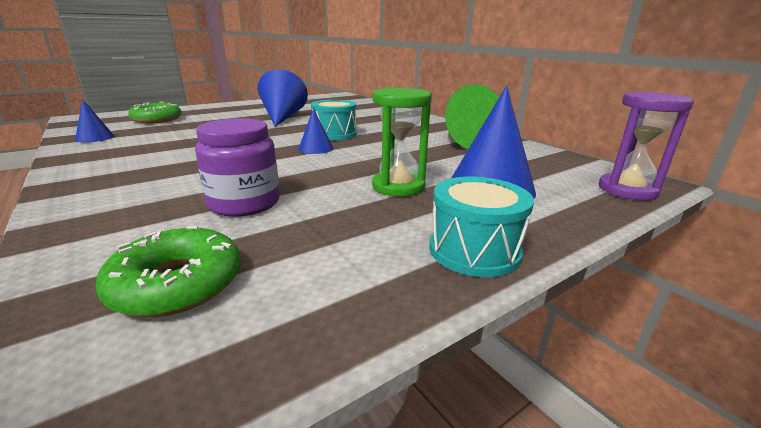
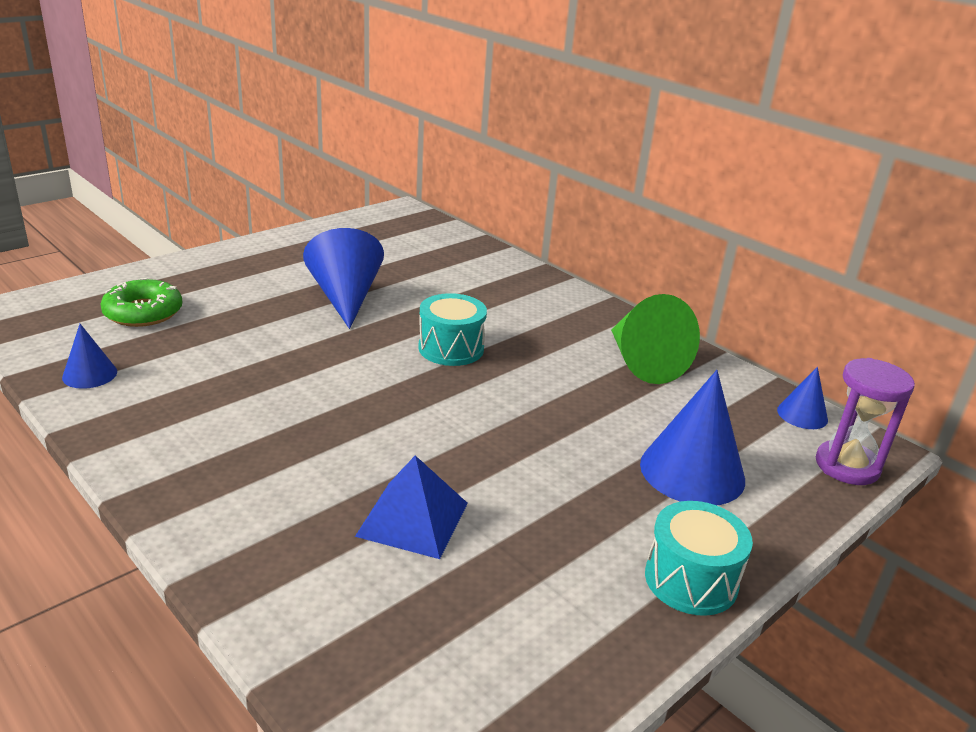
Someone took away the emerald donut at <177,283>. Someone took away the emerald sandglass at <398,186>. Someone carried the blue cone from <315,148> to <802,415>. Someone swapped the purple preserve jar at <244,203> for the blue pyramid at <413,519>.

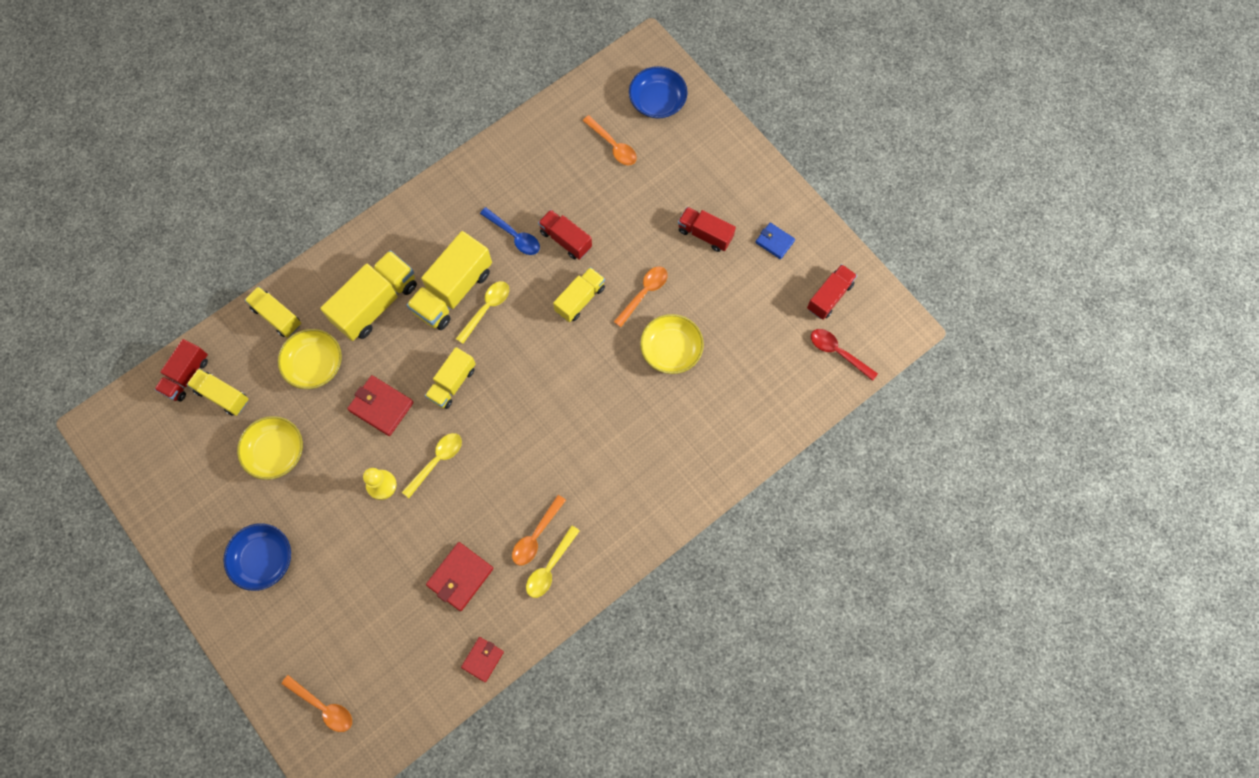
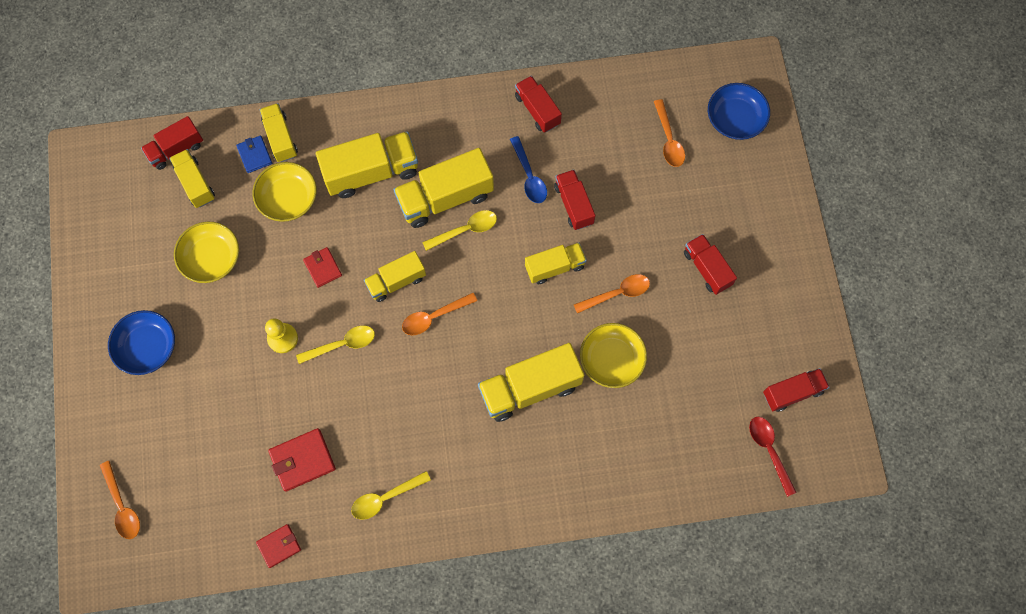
Someone put down the yellow toy truck at <530,388>. Someone put down the crimson toy truck at <537,110>. Someone carried the orange tablespoon from <536,535> to <434,317>. Someone carried the blue billfold from <774,242> to <254,155>. Someone scaled the crimson billfold at <381,406> by 0.64.

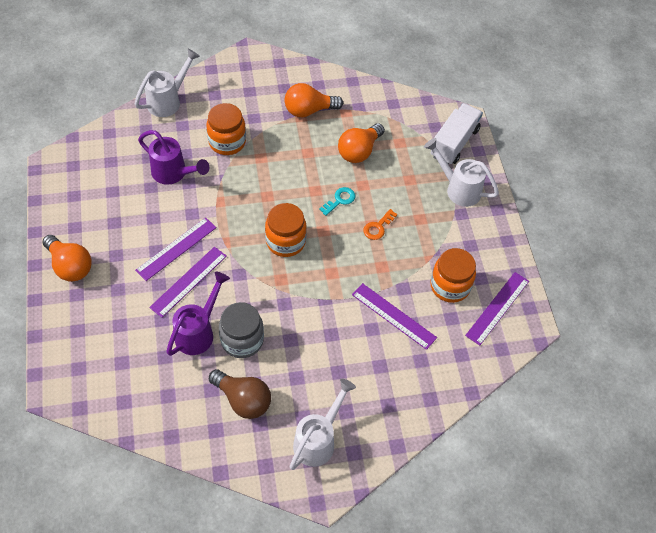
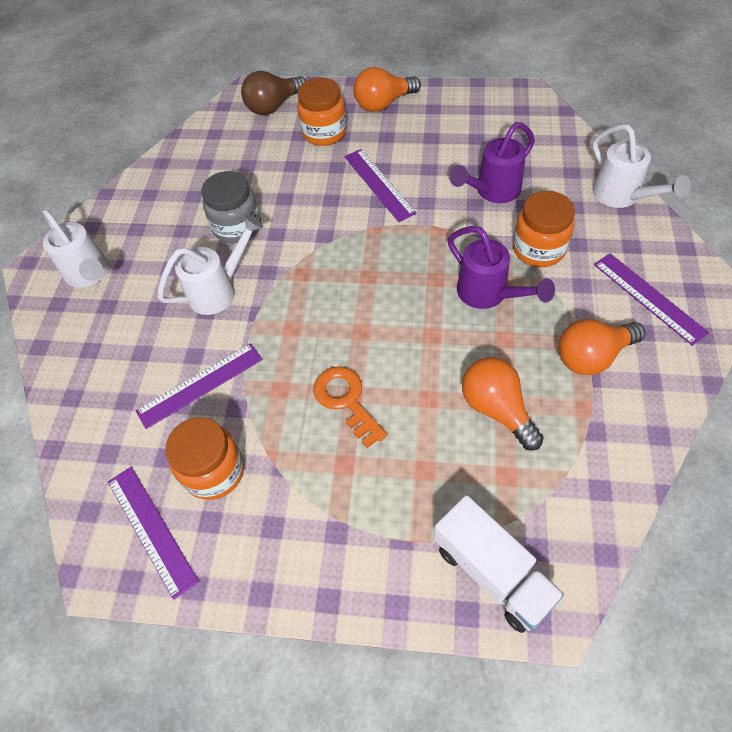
Someone took away the teal key at <340,200>. Someone carried the purple measuring stick from <188,281> to <648,297>. Someone carried the purple watering can from <198,331> to <489,294>. Someone carried the russet light bulb from <243,400> to <273,106>. Someone carried the orange preserve jar from <285,241> to <324,132>. Someone carried the snow-white watering can from <458,188> to <219,290>. Someone rotated the orange light bulb at <309,110> by 120 degrees counterclockwise. Someone scaled the orange key at <378,227> by 1.52.

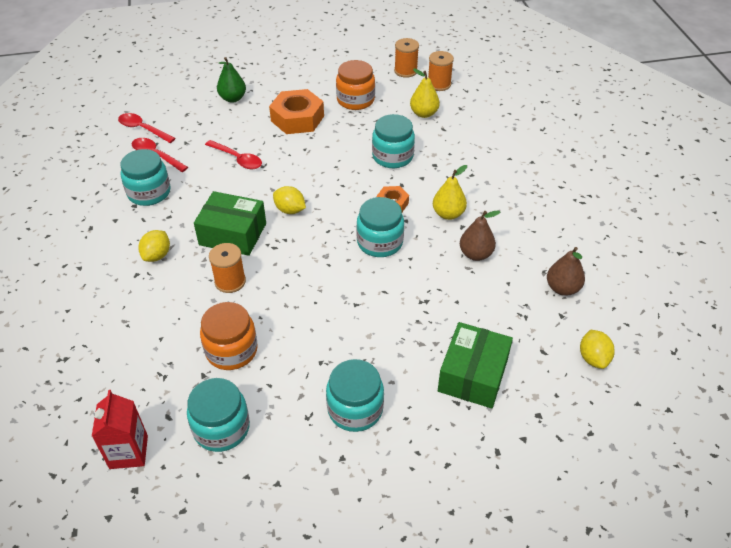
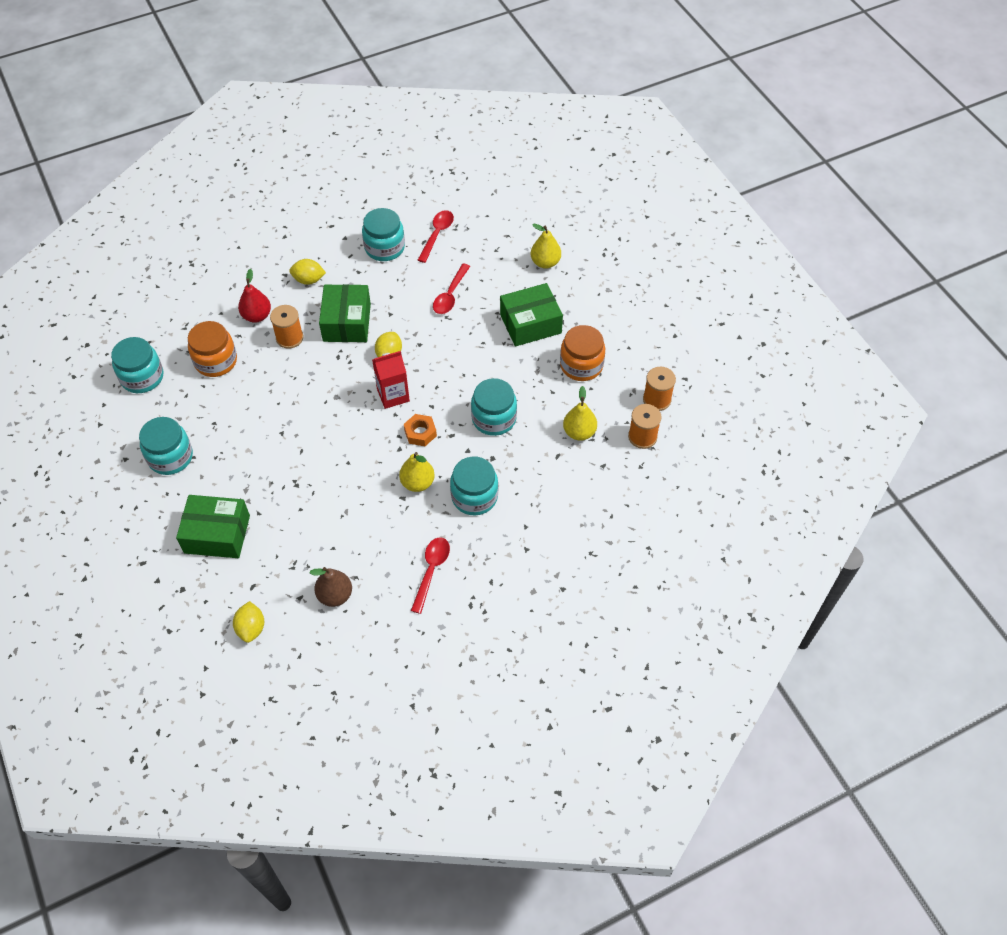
Someone took away the russet pear at <475,254>. Someone put down the crimson pear at <257,316>. Someone carried the crimson milk carton from <128,452> to <393,395>. Someone carried the crimson tablespoon from <143,129> to <431,571>. Someone carried the teal preserve jar from <380,242> to <474,496>. Someone swapped the orange hexagon nut at <297,118> for the emerald package at <530,324>. Someone repainted the emerald pear at <233,98>, which became the yellow pear at <545,262>. Someone rotated the yellow lemon at <593,358> by 75 degrees counterclockwise.

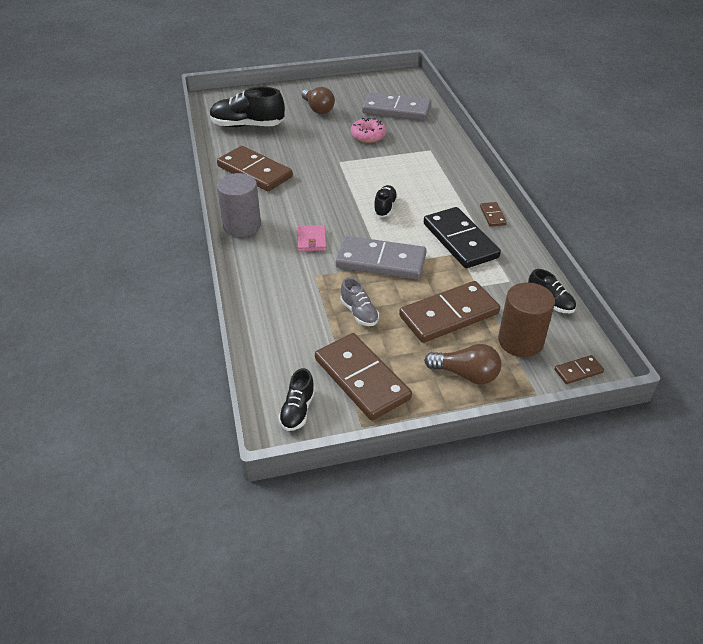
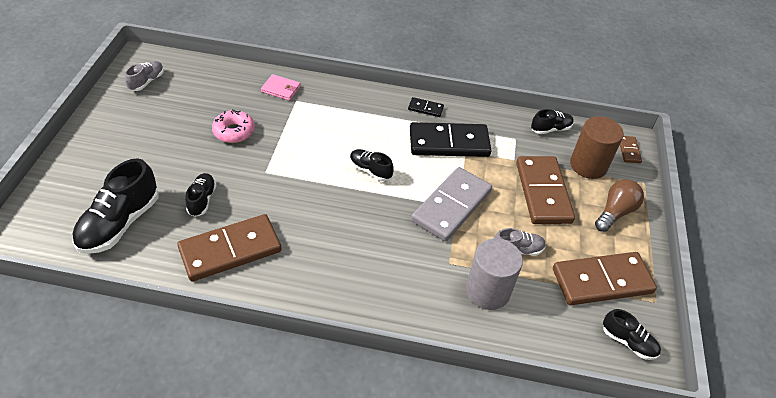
Someone took away the russet light bulb at <318,109>. Someone took away the grey domino tile at <396,110>. Someone put down the grey sneaker at <147,82>. Someone put down the ebony sneaker at <202,200>. Someone carried the grey cylinder from <242,226> to <488,291>. Someone carried the rosy billfold from <311,240> to <281,89>. Someone repainted the russet domino tile at <492,216>, which became the ebony domino tile at <425,108>.

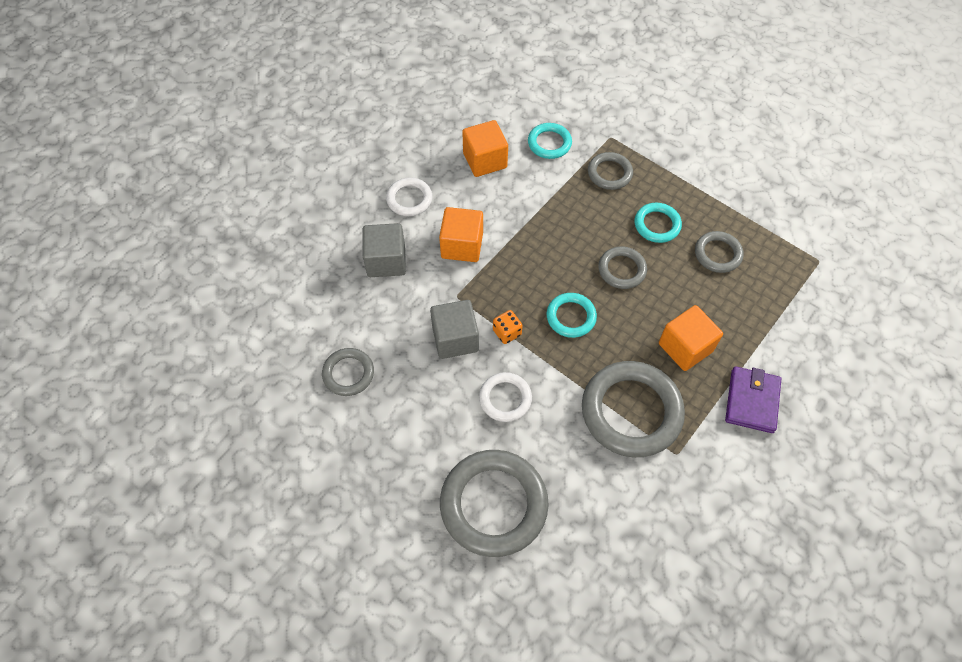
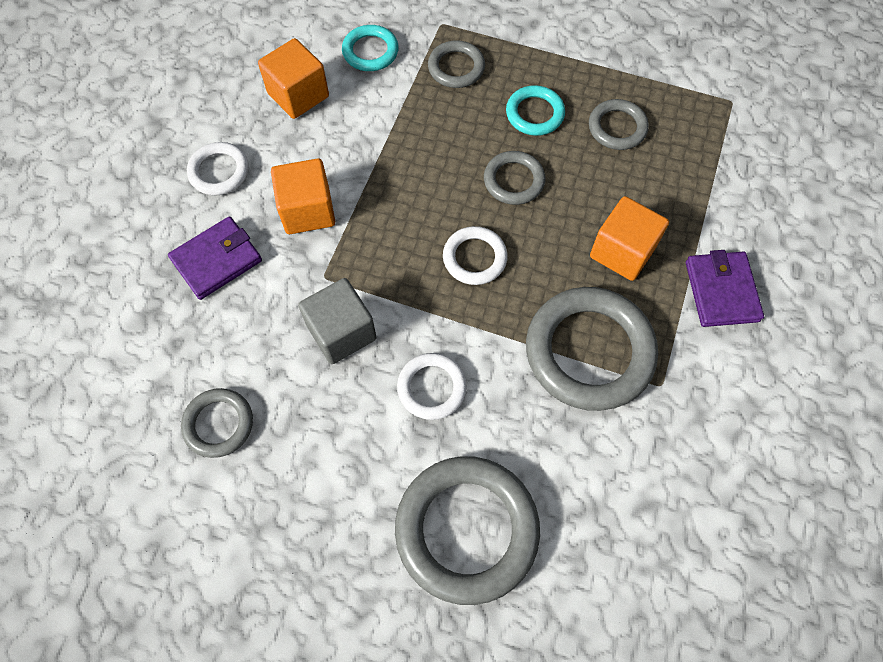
Someone took away the orange dice at <507,332>. Someone swapped the grey solid cube at <386,261> for the purple billfold at <217,260>. Someone repainted the teal ring at <571,317>, which became the snow-white ring at <474,258>.

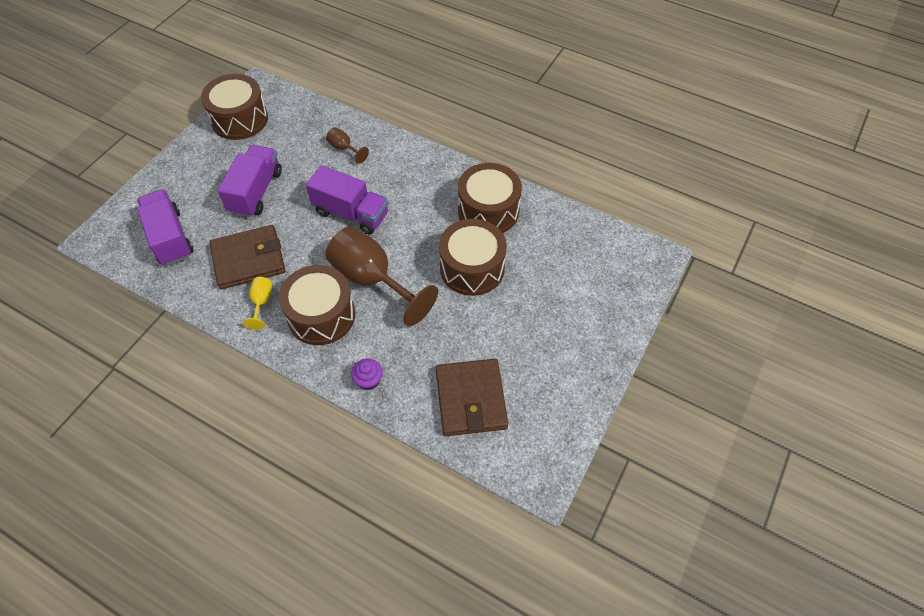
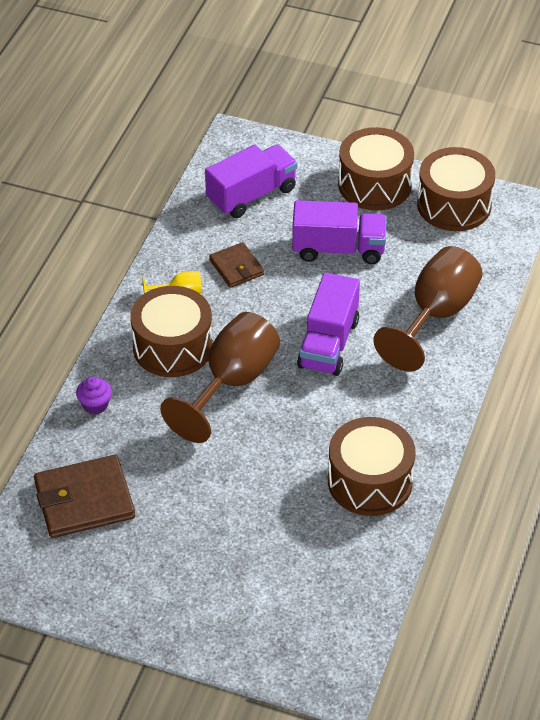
Someone carried the russet drum from <472,268> to <374,184>. Someone scaled the russet billfold at <249,259> by 0.58. Someone scaled the russet goblet at <344,148> by 2.27.

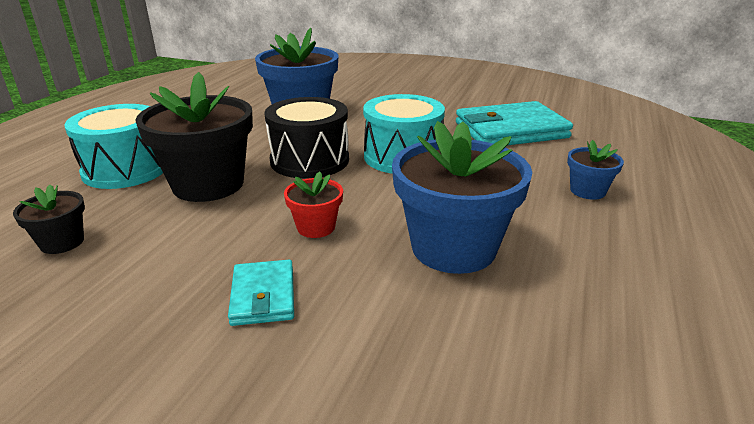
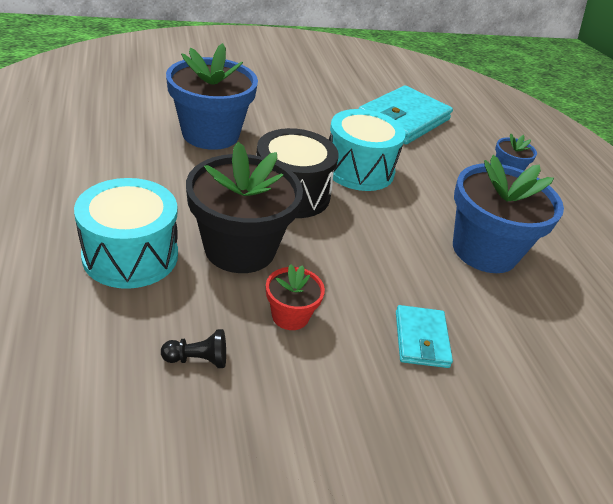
Someone carried the crimson potted plant from <316,227> to <290,316>. Someone swapped the ebony potted plant at <62,242> for the ebony pawn at <198,359>. Someone rotated the teal billfold at <263,296> by 45 degrees clockwise.

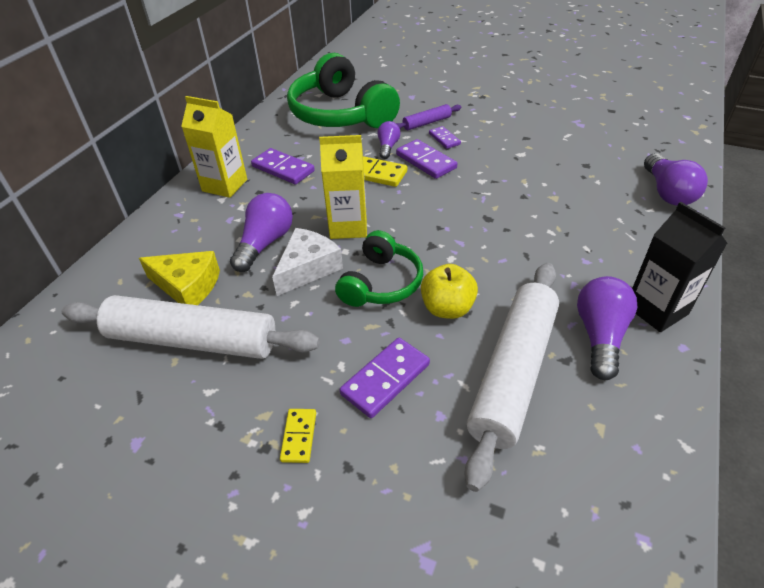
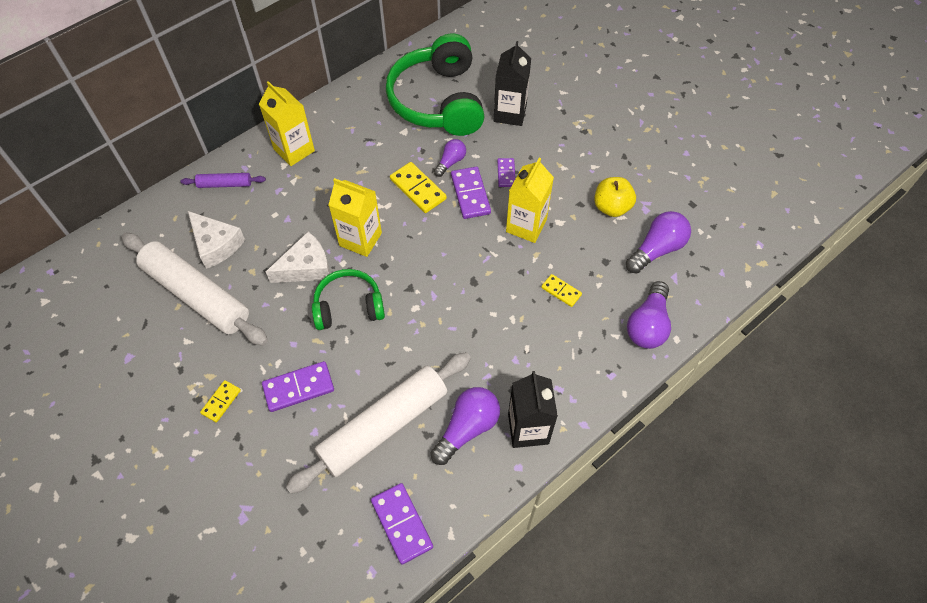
Someone put down the ebony milk carton at <510,113>. Someone put down the yellow milk carton at <526,226>. Someone put down the yellow domino tile at <561,291>. Someone carried the purple light bulb from <265,243> to <657,249>. Someone carried the purple domino tile from <283,169> to <401,524>. Someone carried the purple rolling pin from <426,123> to <225,184>. Someone carried the yellow toy apple from <447,308> to <611,207>. Someone repainted the yellow piece of cheese at <187,286>, which became the snow-white piece of cheese at <216,244>. Someone rotated the emerald headphones at <381,283> by 150 degrees counterclockwise.

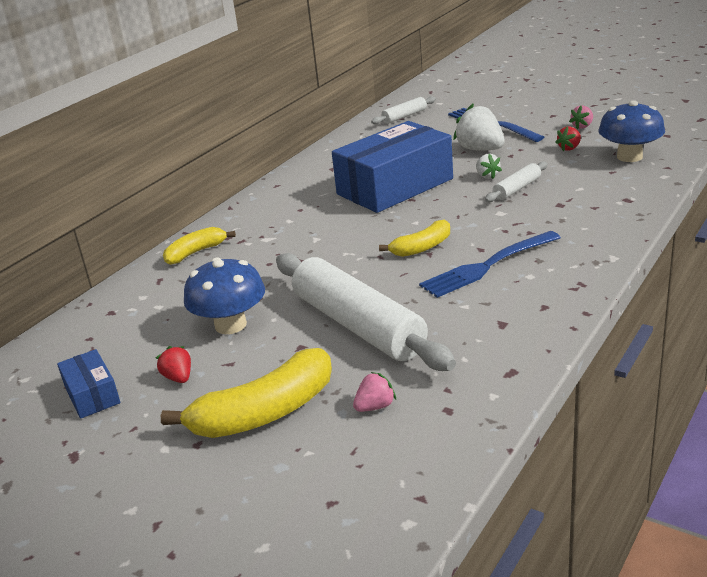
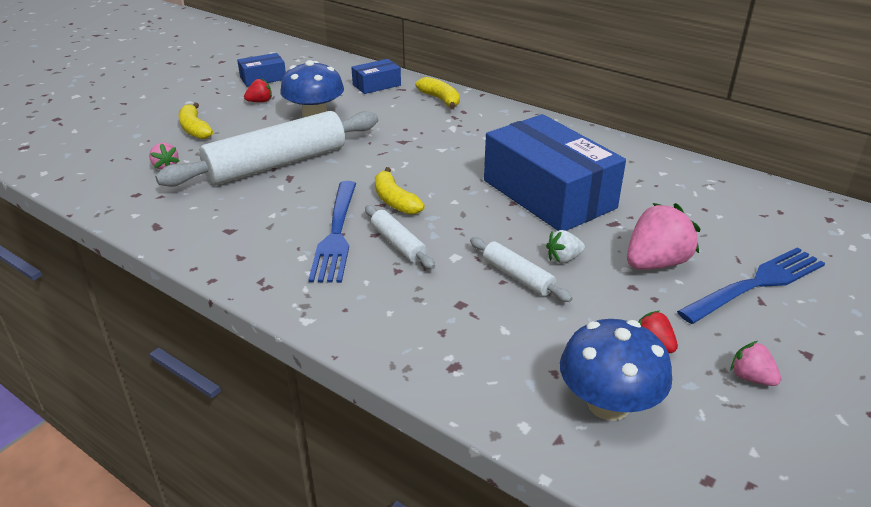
Someone put down the blue package at <376,85>. Someone carried the snow-white rolling pin from <404,116> to <398,244>. Someone repainted the snow-white toy strawberry at <480,149>, which became the rosy toy strawberry at <655,263>. Someone rotated the blue fork at <487,266> by 150 degrees counterclockwise. Someone scaled the yellow banana fruit at <264,413> by 0.58.

